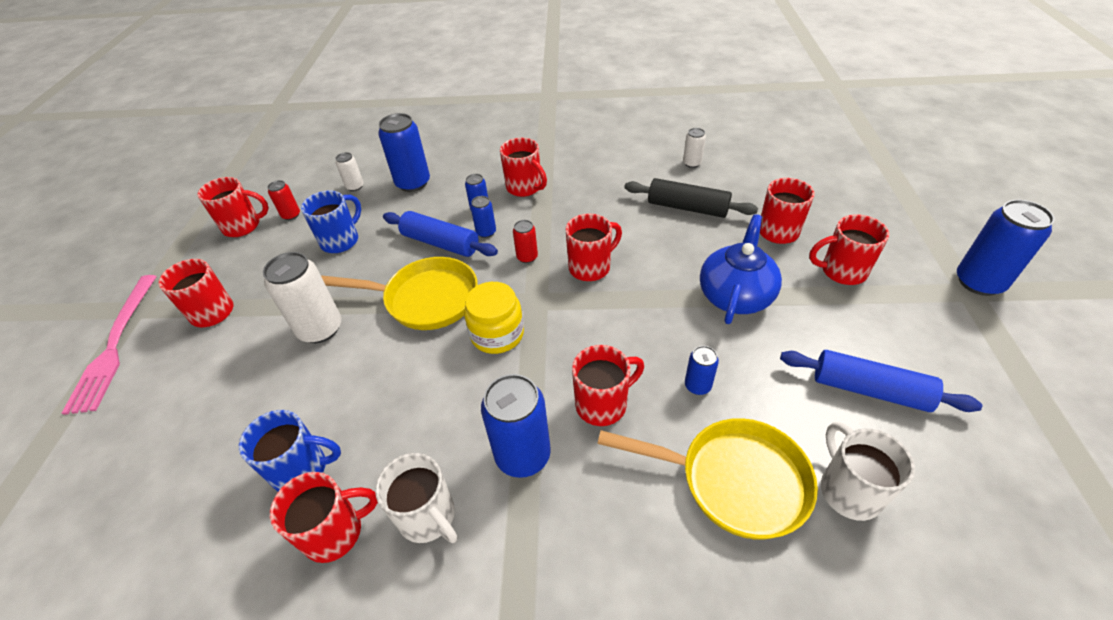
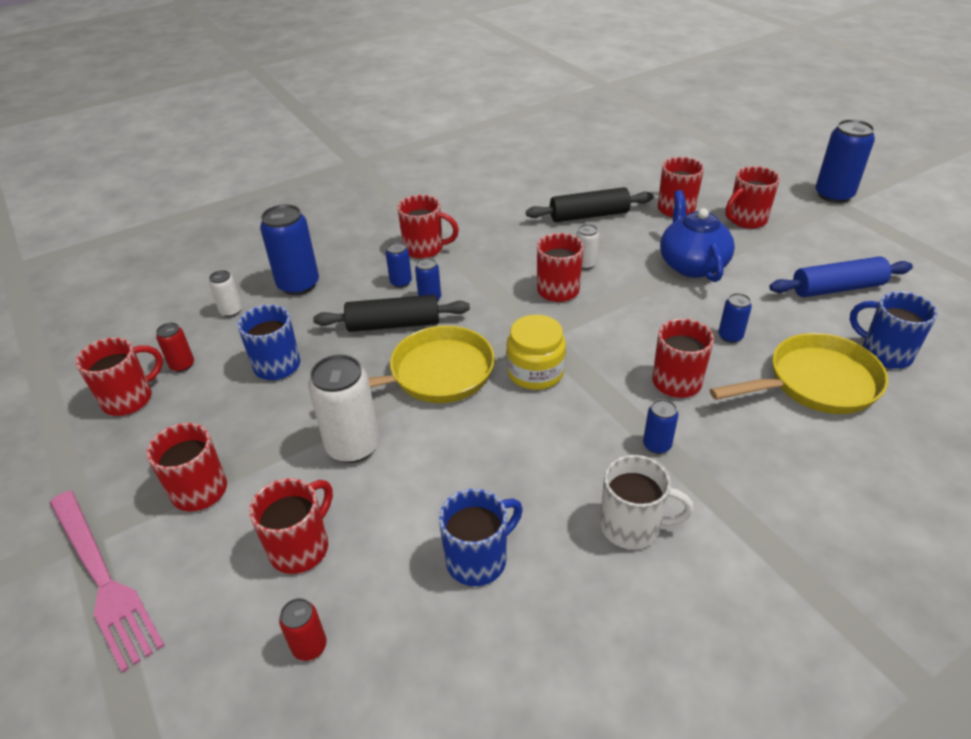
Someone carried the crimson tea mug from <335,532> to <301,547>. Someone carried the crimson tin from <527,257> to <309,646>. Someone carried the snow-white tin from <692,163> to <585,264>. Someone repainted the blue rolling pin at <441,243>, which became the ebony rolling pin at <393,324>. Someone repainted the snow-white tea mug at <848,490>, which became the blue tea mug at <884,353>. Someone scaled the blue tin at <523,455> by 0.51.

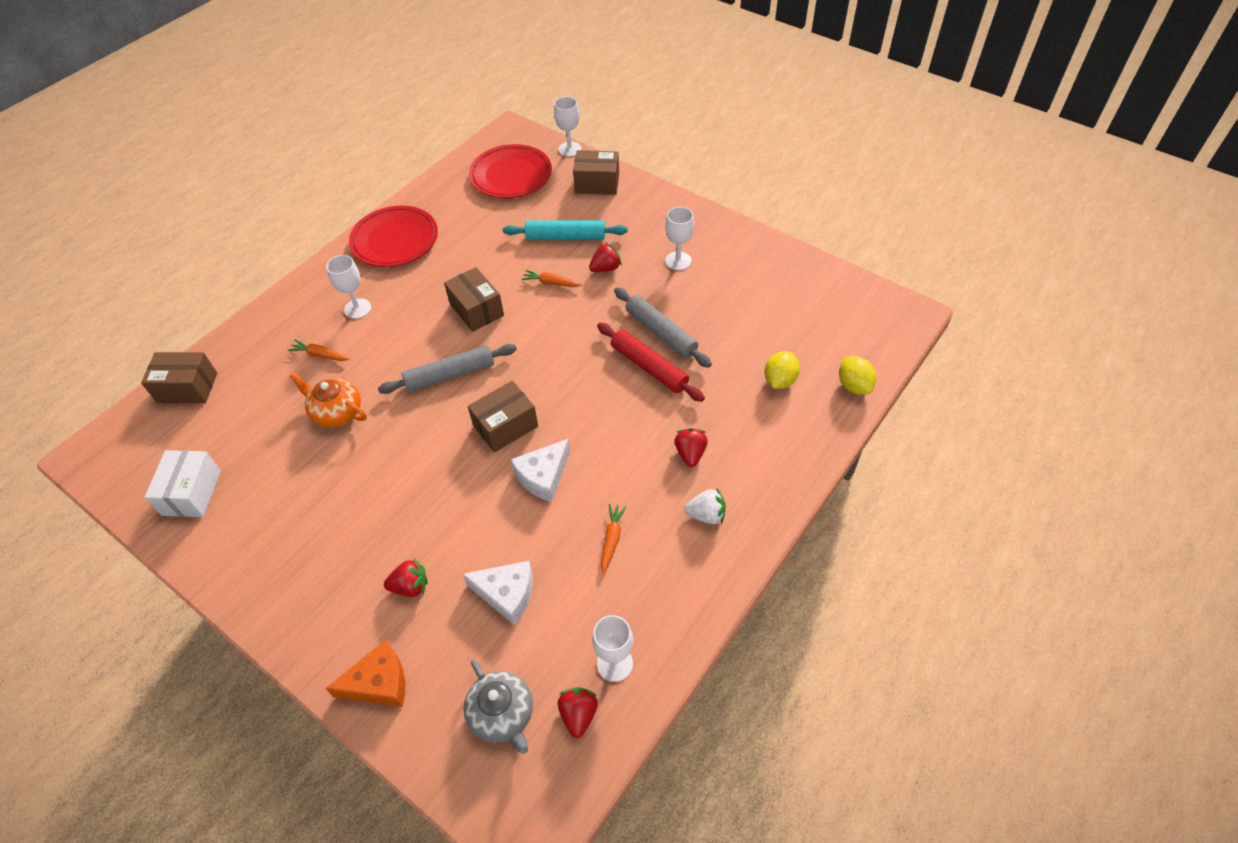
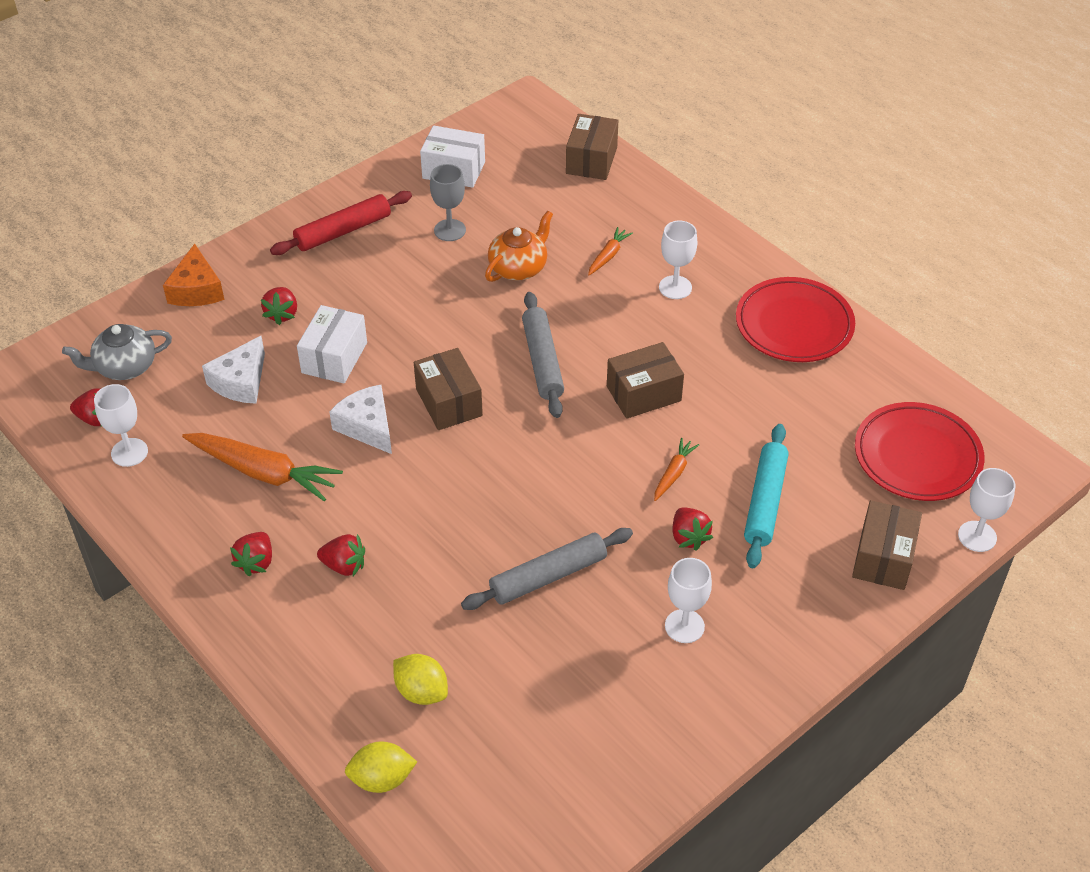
Someone put down the snow-white package at <334,358>. Someone put down the grey goblet at <450,230>. Someone carried the crimson rolling pin from <649,367> to <343,231>. Someone repainted the snow-white toy strawberry at <706,515>, which became the crimson toy strawberry at <256,562>. Someone scaled the orange toy carrot at <611,539> by 1.99.

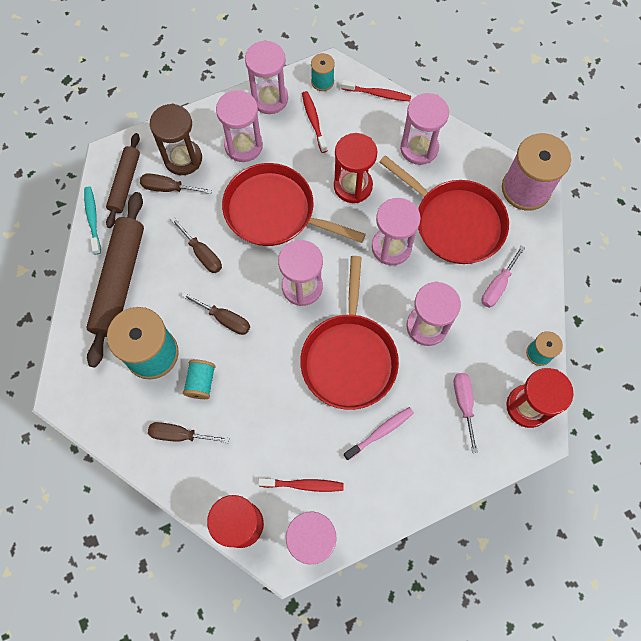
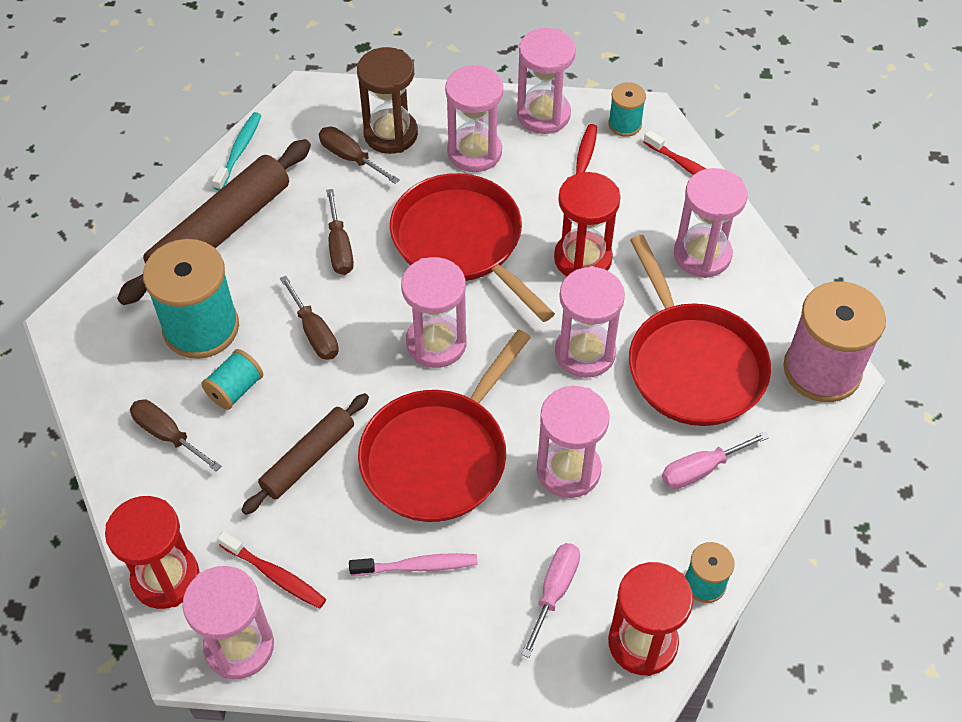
Someone carried the russet rolling pin from <125,183> to <308,459>.

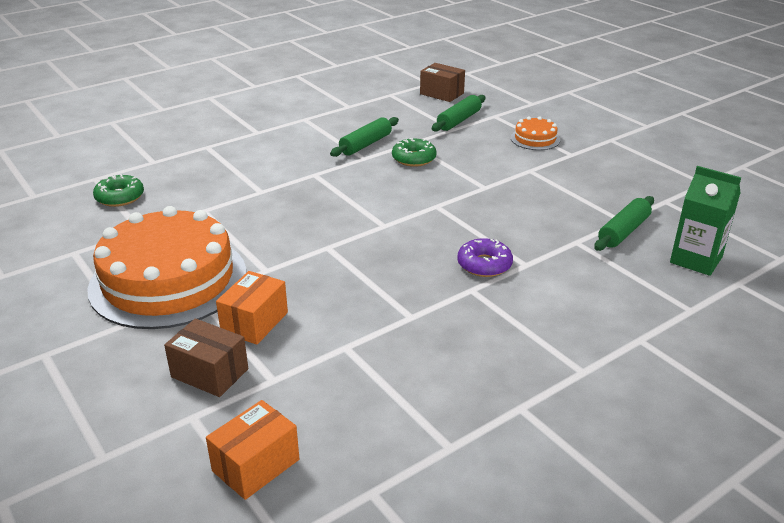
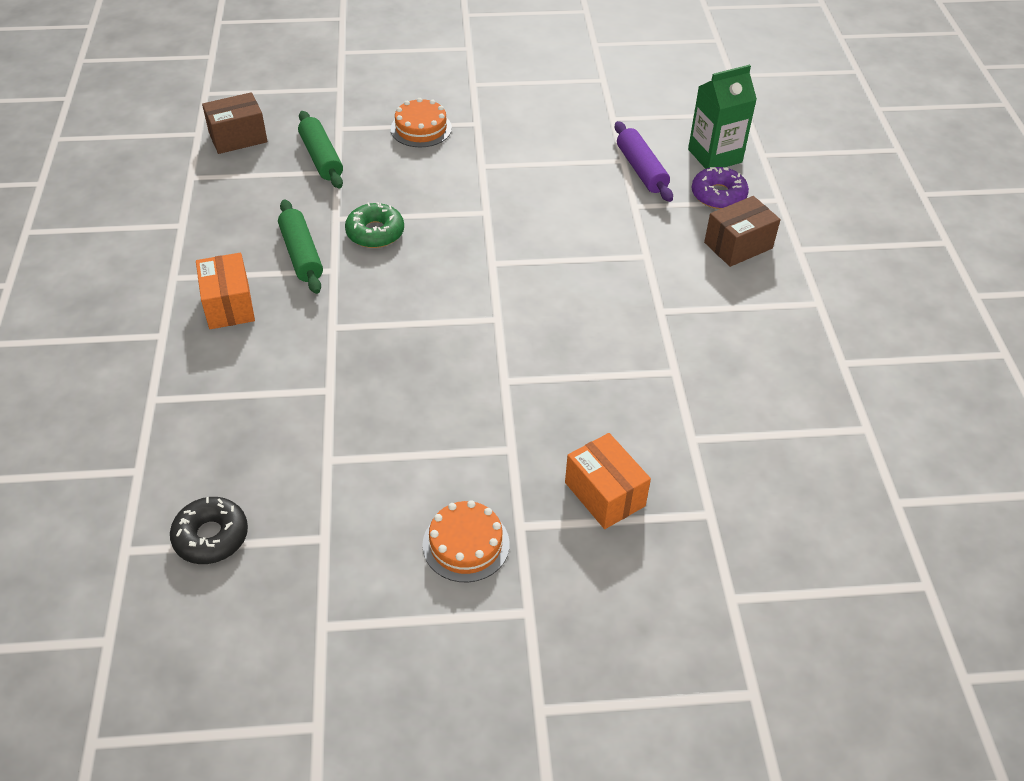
Someone carried the russet package from <209,373> to <738,245>. Someone carried the orange package from <256,465> to <229,305>. Someone carried the purple donut from <484,265> to <718,195>. Someone repainted the emerald donut at <120,197>, which became the ebony donut at <211,536>. Someone repainted the emerald rolling pin at <623,231>, which became the purple rolling pin at <641,169>. Someone scaled the orange layer cake at <168,280> by 0.42.

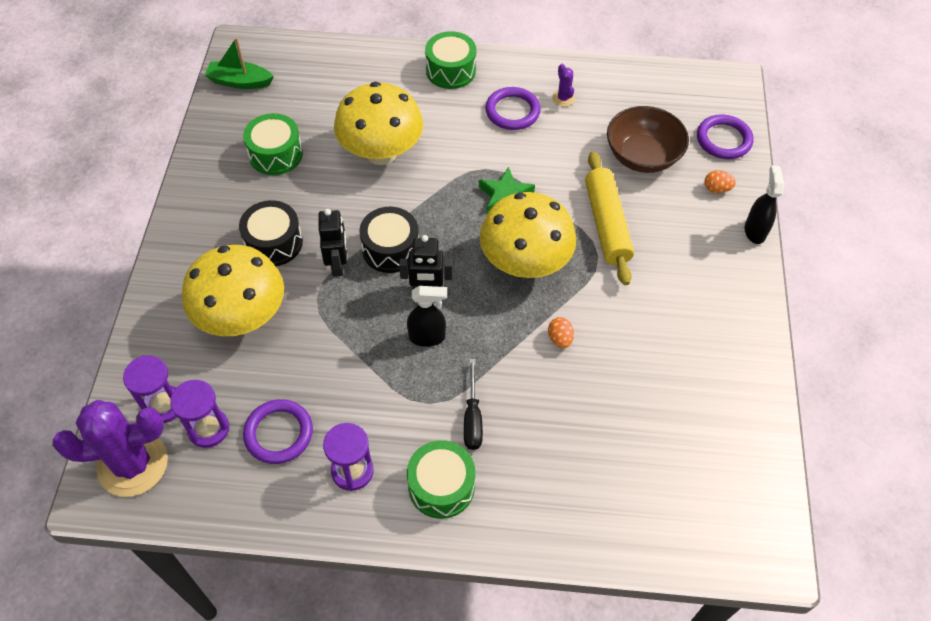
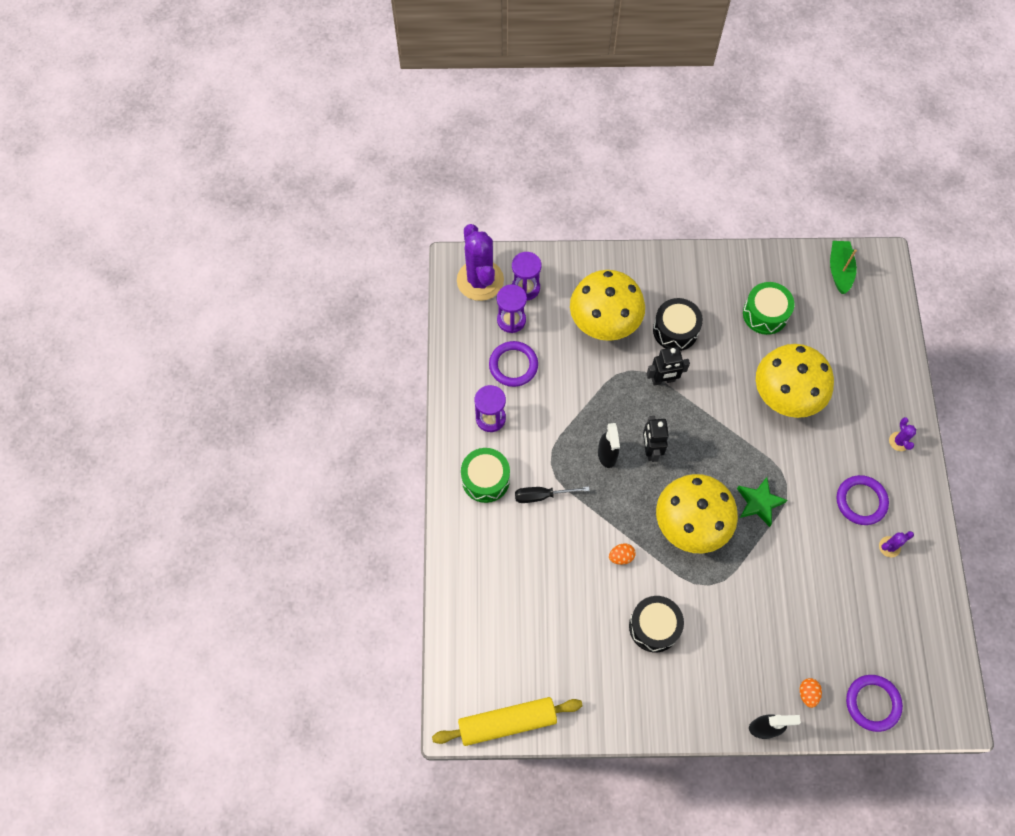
Someone took away the russet serving bowl at <642,156>. Someone carried the ebony drum from <390,249> to <654,626>. Someone carried the yellow rolling pin from <606,224> to <507,722>. Someone swapped the emerald drum at <450,70> for the purple cactus at <899,441>.

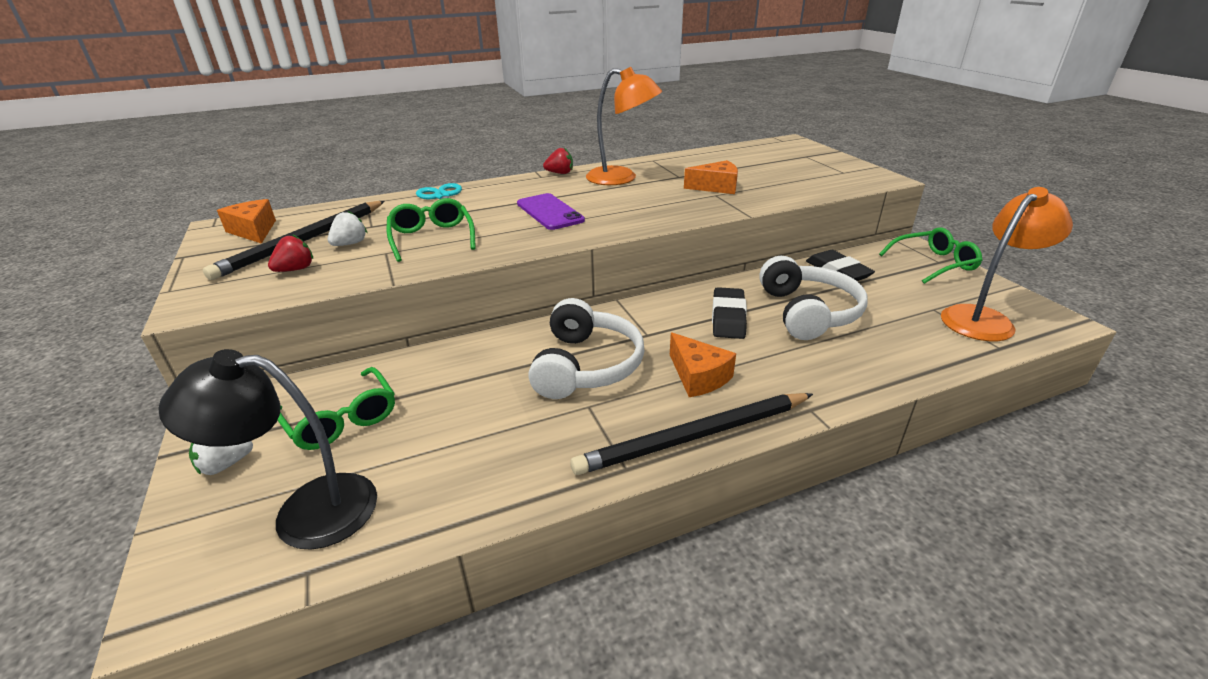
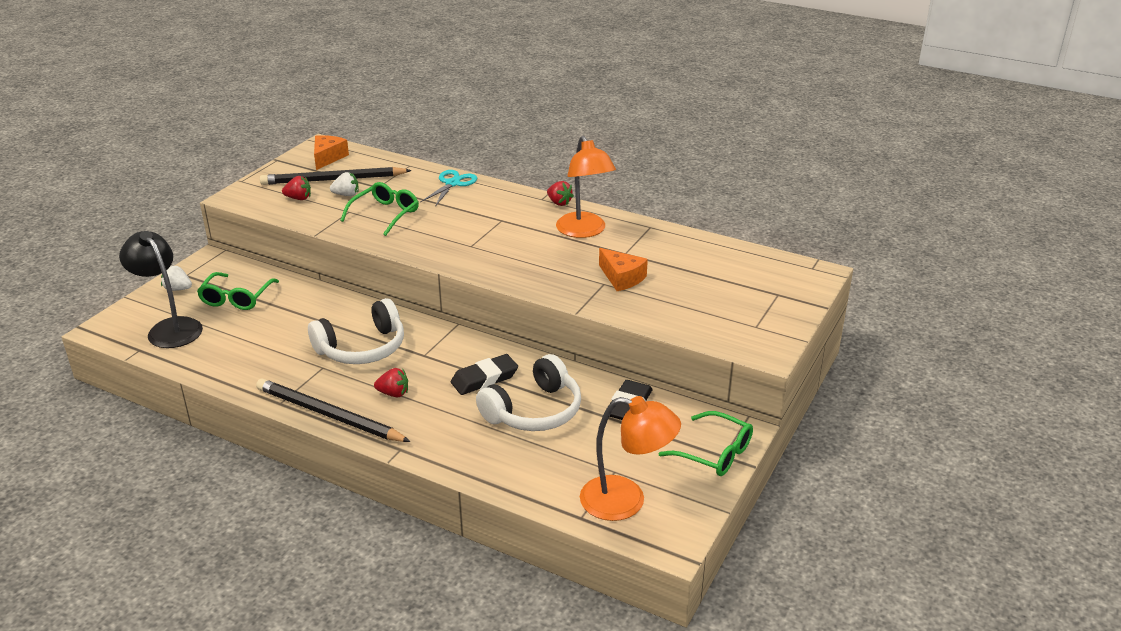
Someone took away the purple smartphone at <549,212>. Someone swapped the orange piece of cheese at <698,376> for the crimson toy strawberry at <393,393>.

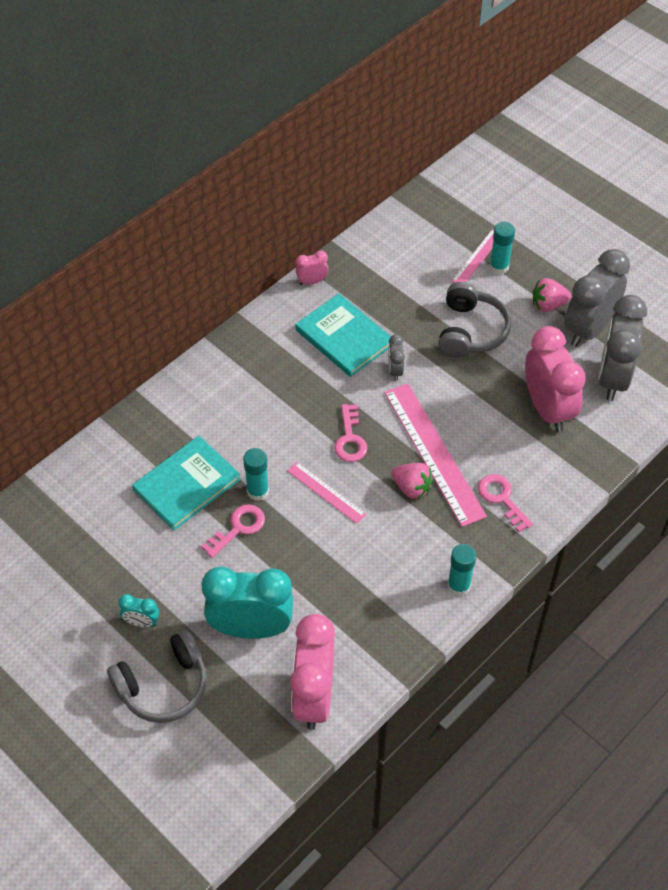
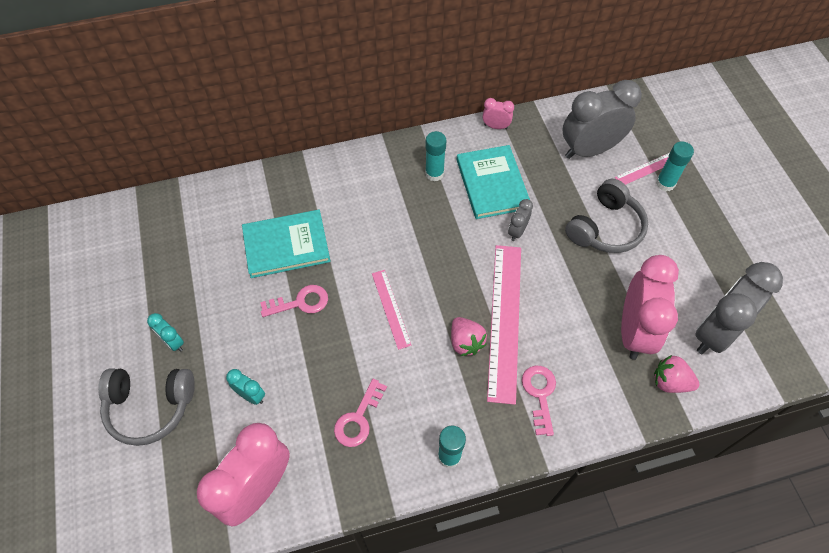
Someone carried the teal glue from <258,491> to <434,173>. Someone carried the rosy key from <350,439> to <358,418>. Someone carried the rosy toy strawberry from <548,305> to <670,382>. Someone carried the grey bedside clock from <588,328> to <589,150>. Someone scaled the teal bedside clock at <251,628> by 0.44.

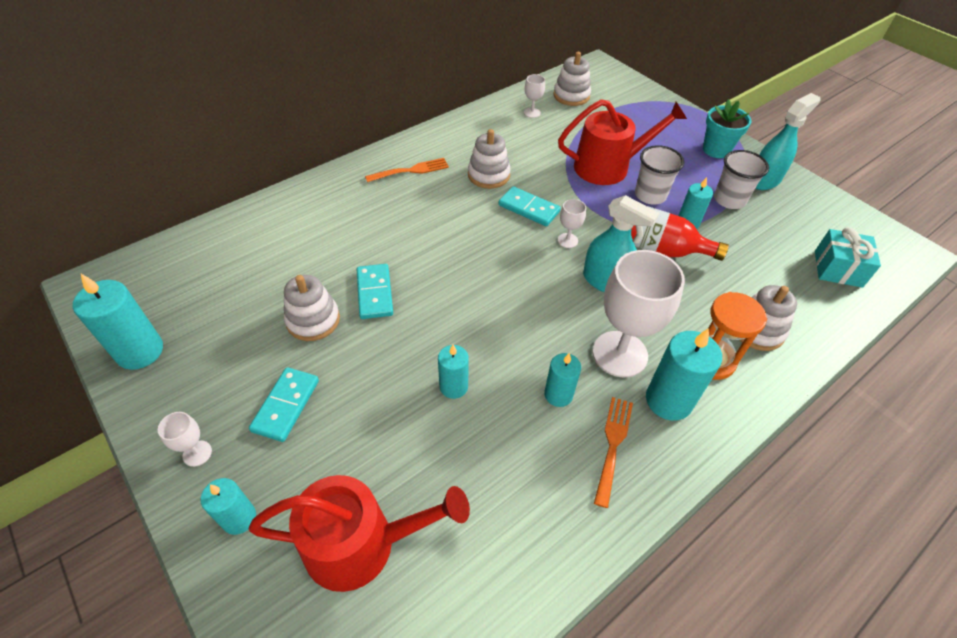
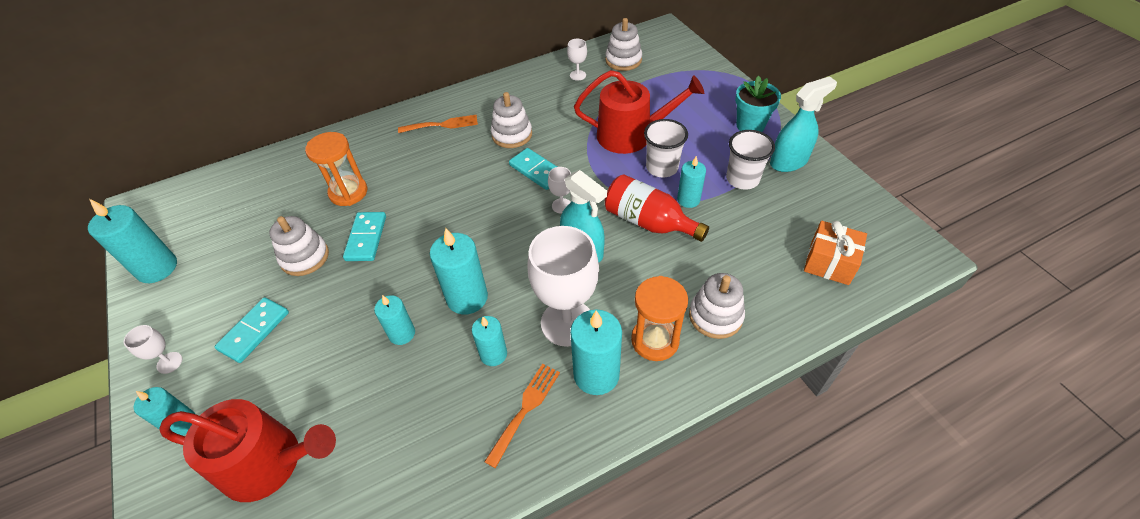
Someone put down the orange sandglass at <348,192>. Someone put down the teal wax candle at <467,297>. Someone repainted the teal present at <838,269>, which became the orange present at <829,263>.

